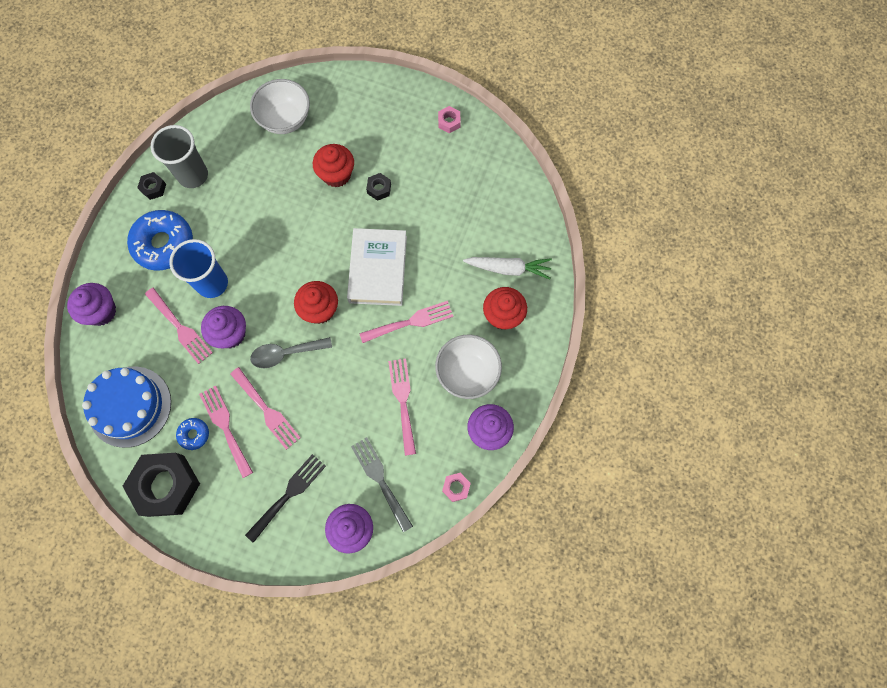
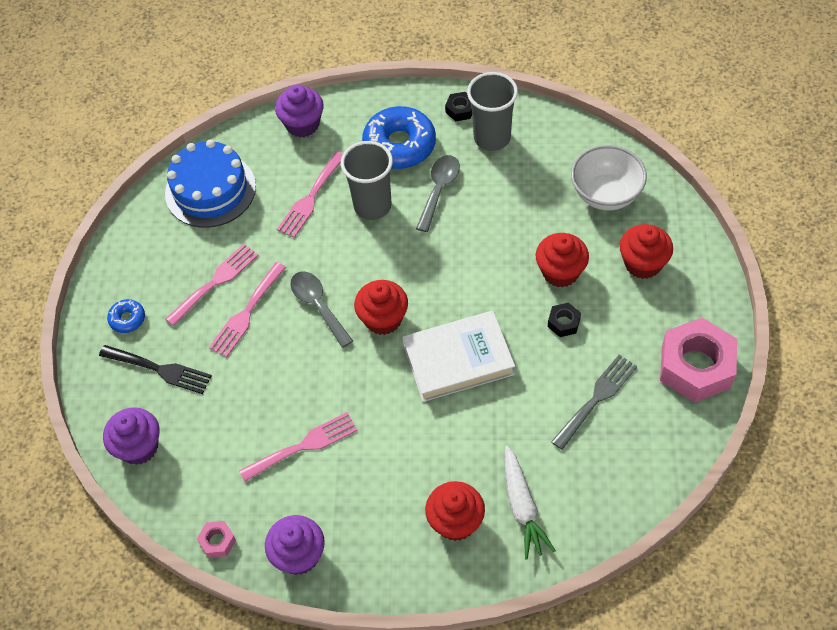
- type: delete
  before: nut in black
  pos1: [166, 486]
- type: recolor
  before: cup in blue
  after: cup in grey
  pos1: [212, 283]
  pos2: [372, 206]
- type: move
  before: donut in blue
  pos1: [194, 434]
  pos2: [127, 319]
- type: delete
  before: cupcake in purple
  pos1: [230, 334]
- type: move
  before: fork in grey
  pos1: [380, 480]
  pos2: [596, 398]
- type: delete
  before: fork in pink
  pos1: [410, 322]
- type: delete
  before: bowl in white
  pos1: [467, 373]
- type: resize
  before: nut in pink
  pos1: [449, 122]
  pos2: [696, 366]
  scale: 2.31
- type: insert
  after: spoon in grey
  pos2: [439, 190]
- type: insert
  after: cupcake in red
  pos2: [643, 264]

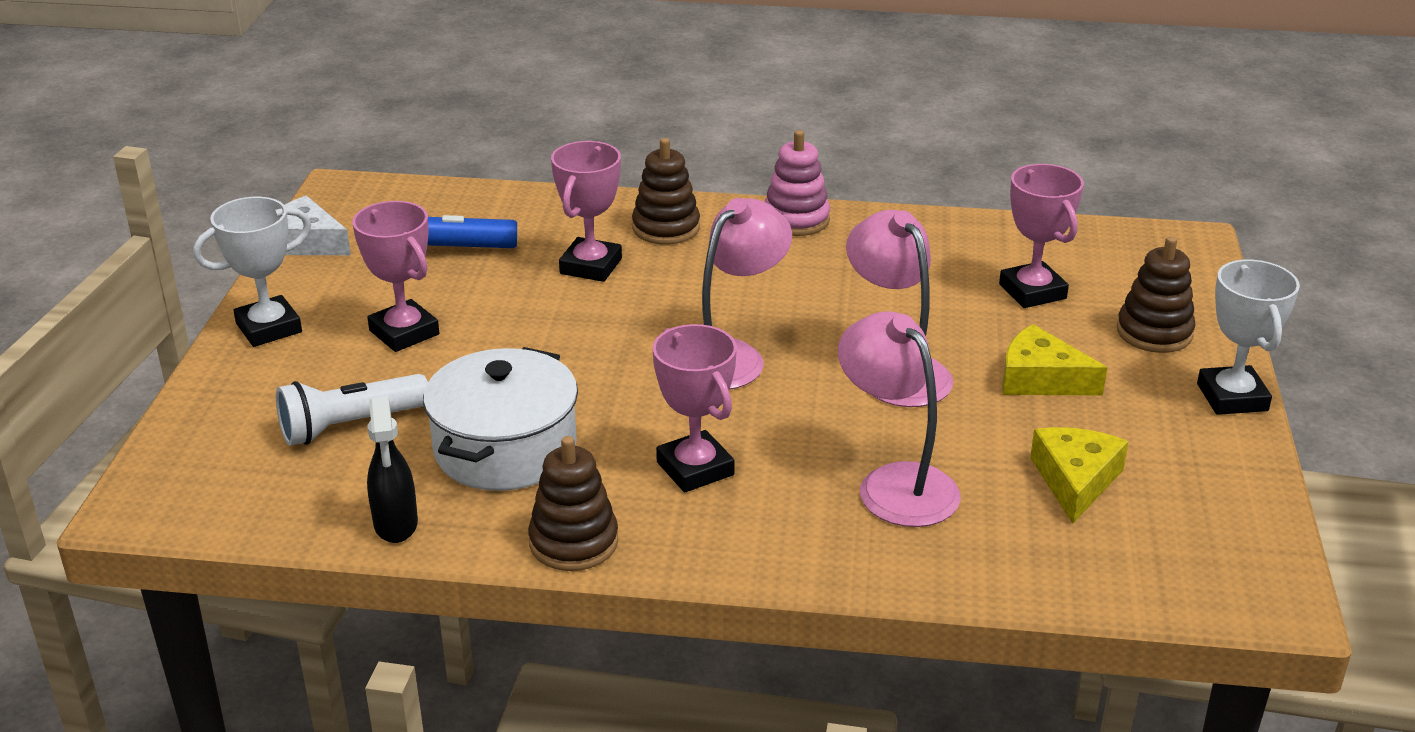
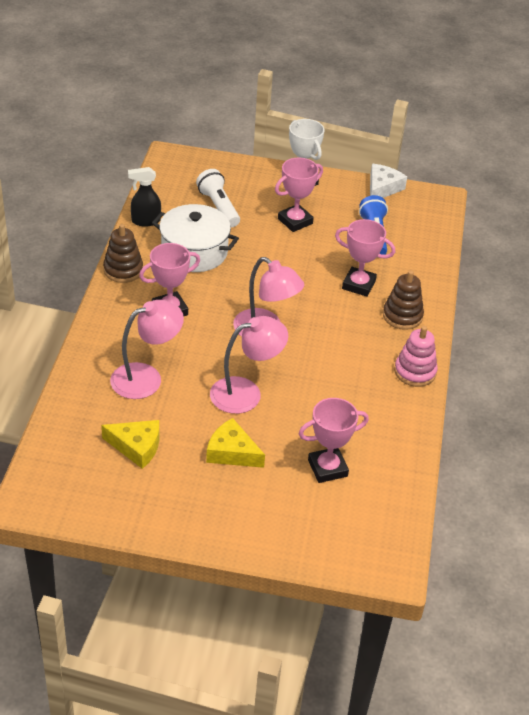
- type: rotate
  before: cheese in yellow
  pos1: [1040, 379]
  pos2: [232, 452]
  turn: -90
- type: delete
  before: stacking toy in brown
  pos1: [1154, 332]
- type: delete
  before: trophy in white
  pos1: [1232, 397]

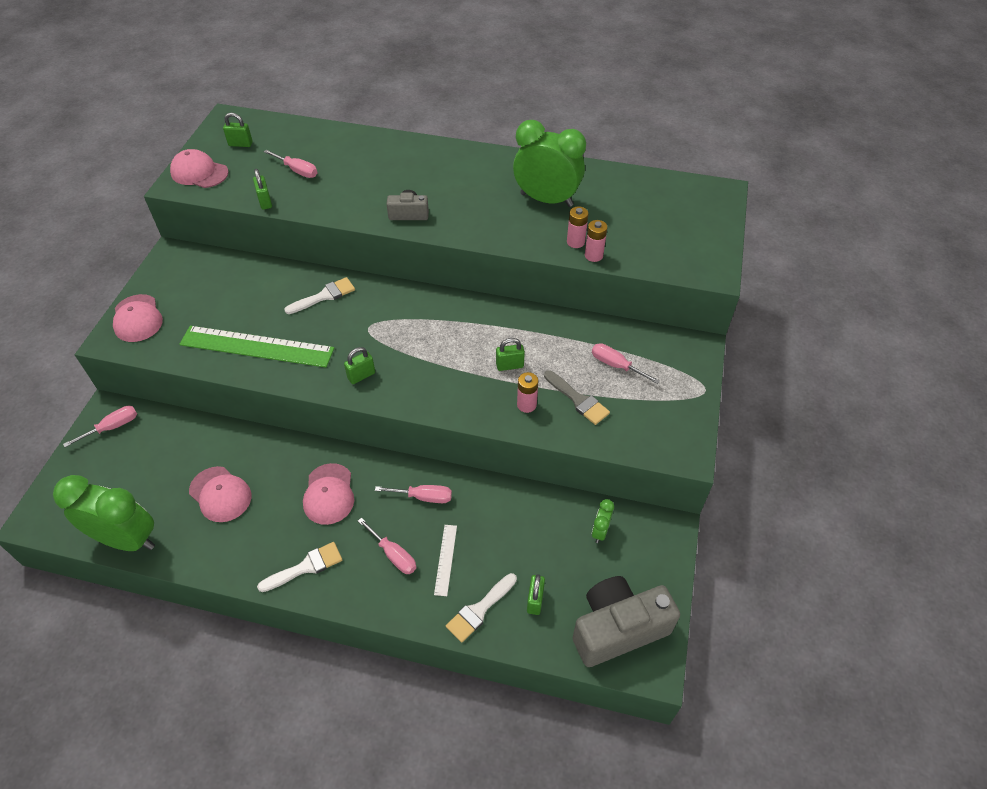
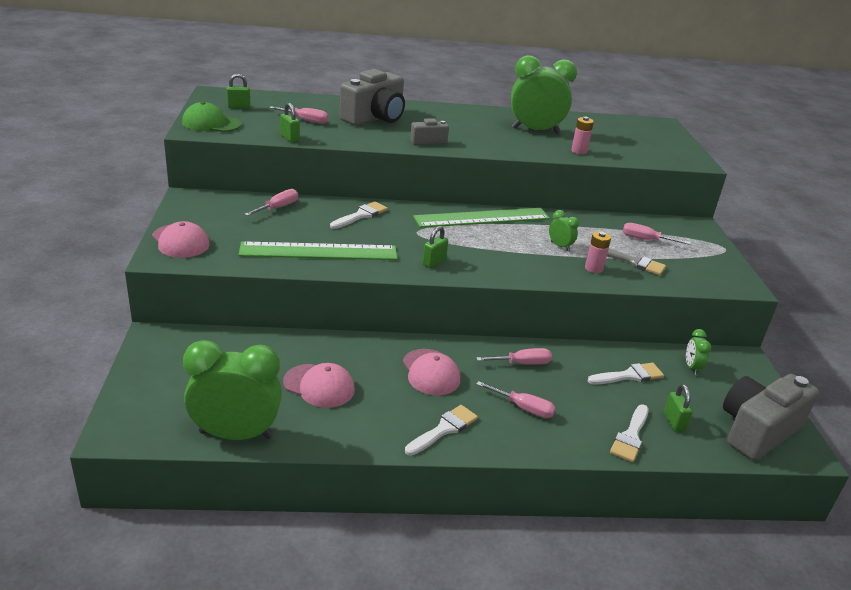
- type: move
  before: screwdriver in pink
  pos1: [112, 427]
  pos2: [278, 208]
- type: recolor
  before: cap in pink
  after: cap in green
  pos1: [199, 172]
  pos2: [211, 123]
- type: delete
  before: ruler in white
  pos1: [445, 559]
- type: replace
  before: padlock in green
  after: clock in green
  pos1: [509, 365]
  pos2: [560, 246]
- type: delete
  before: battery in pink
  pos1: [593, 255]
- type: insert
  after: camera in grey
  pos2: [375, 118]
- type: insert
  after: ruler in green
  pos2: [482, 218]
- type: insert
  after: brush in white
  pos2: [629, 375]

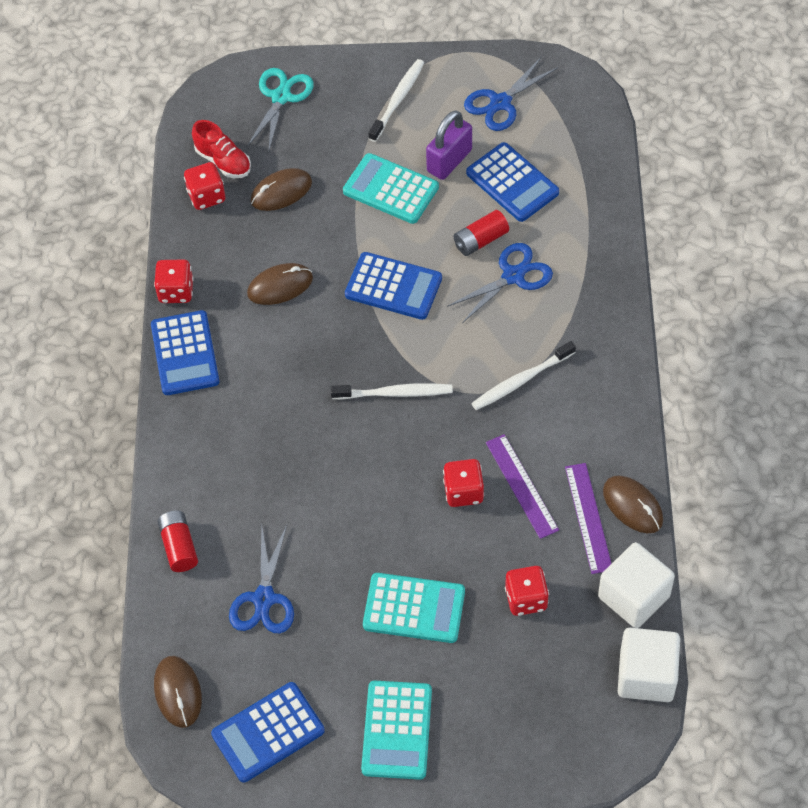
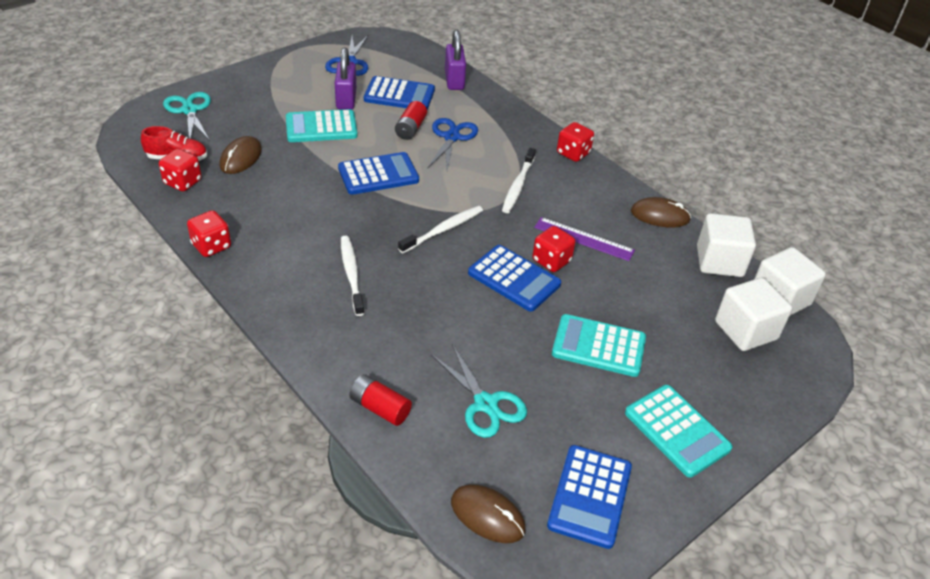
- type: move
  before: calculator in blue
  pos1: [185, 353]
  pos2: [514, 279]
- type: recolor
  before: scissors in blue
  after: scissors in turquoise
  pos1: [264, 599]
  pos2: [486, 404]
- type: delete
  before: mouse in brown
  pos1: [280, 286]
- type: rotate
  before: calculator in turquoise
  pos1: [414, 608]
  pos2: [598, 346]
  turn: -135
- type: move
  before: toothbrush in white
  pos1: [398, 100]
  pos2: [351, 274]
- type: move
  before: dice in red
  pos1: [526, 599]
  pos2: [573, 153]
- type: delete
  before: ruler in purple
  pos1: [588, 518]
- type: insert
  after: padlock in purple
  pos2: [454, 80]
- type: insert
  after: cube in white
  pos2: [745, 330]

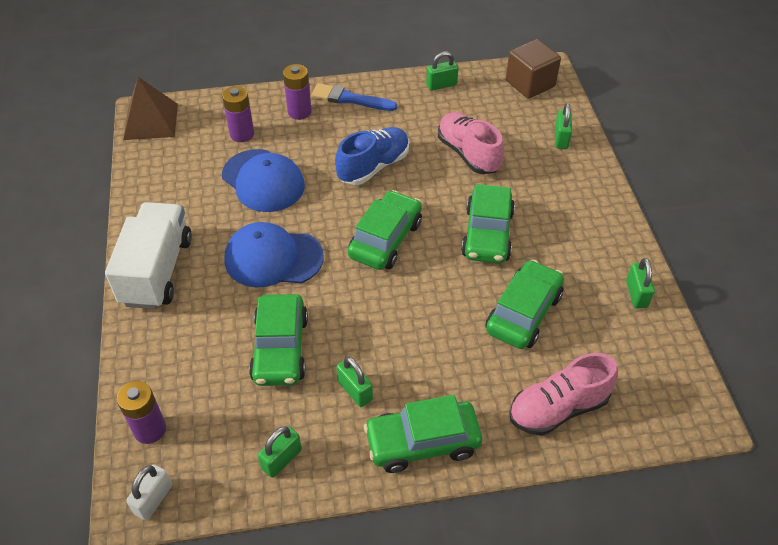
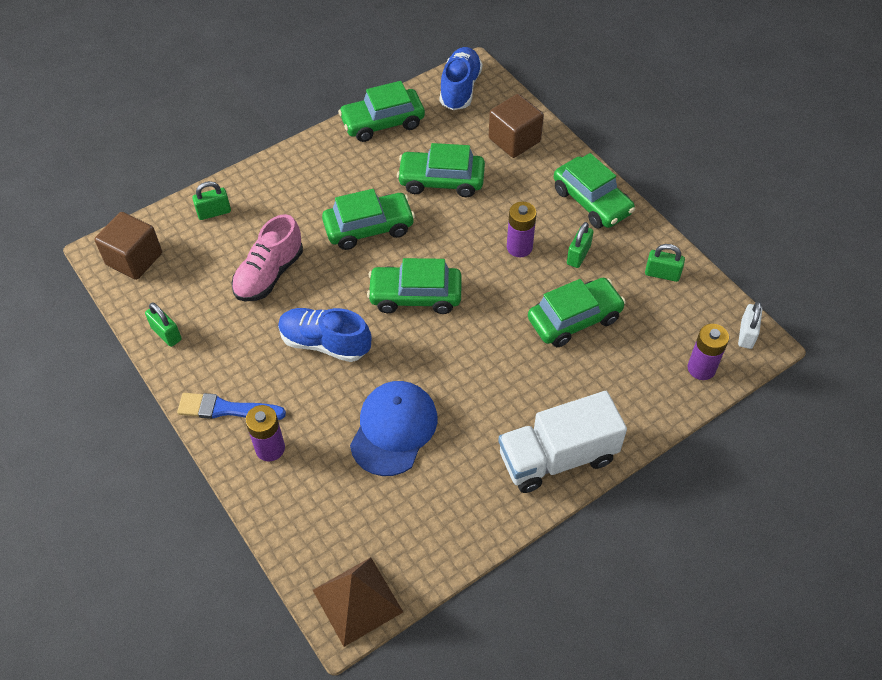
- type: rotate
  before: padlock in white
  pos1: [153, 499]
  pos2: [746, 334]
  turn: -75
- type: move
  before: battery in purple
  pos1: [242, 134]
  pos2: [519, 247]
- type: delete
  before: cap in blue
  pos1: [273, 258]
- type: rotate
  before: brush in blue
  pos1: [350, 99]
  pos2: [226, 409]
  turn: 105
- type: replace
  before: shoe in pink
  after: cube in brown
  pos1: [558, 408]
  pos2: [514, 140]
- type: replace
  before: padlock in green
  after: car in green
  pos1: [636, 294]
  pos2: [382, 122]
- type: insert
  after: shoe in blue
  pos2: [460, 89]

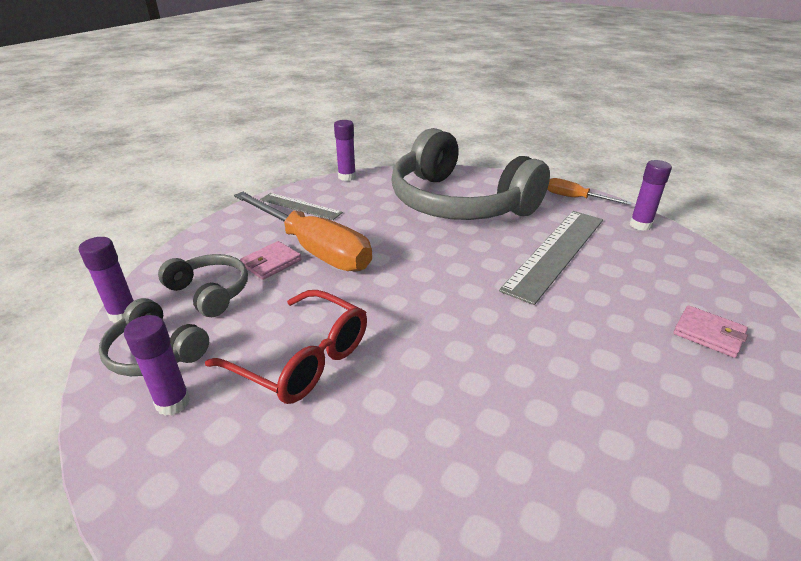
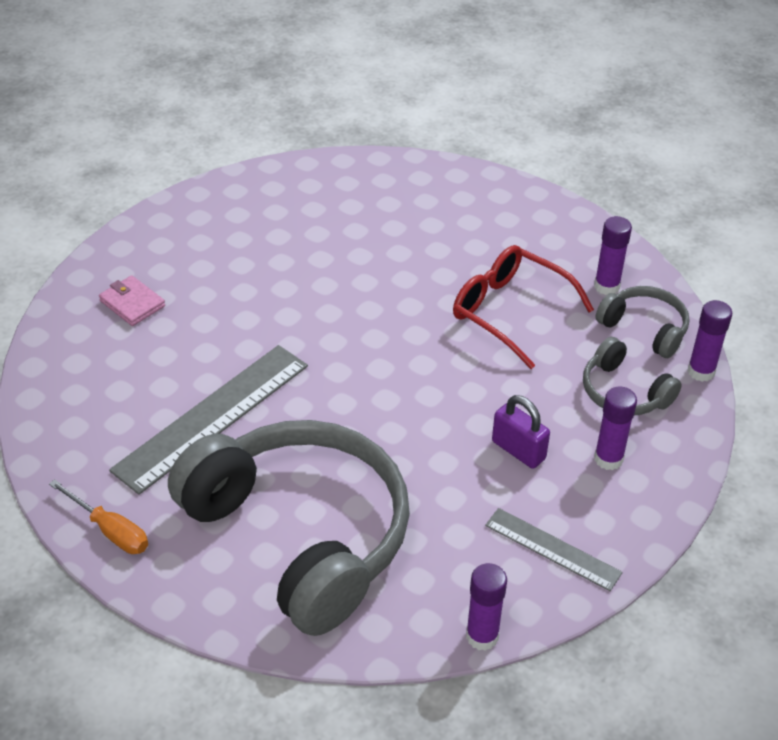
- type: replace
  before: screwdriver in orange
  after: padlock in purple
  pos1: [313, 249]
  pos2: [518, 450]
- type: delete
  before: wallet in pink
  pos1: [271, 263]
- type: move
  before: glue stick in purple
  pos1: [640, 225]
  pos2: [608, 459]

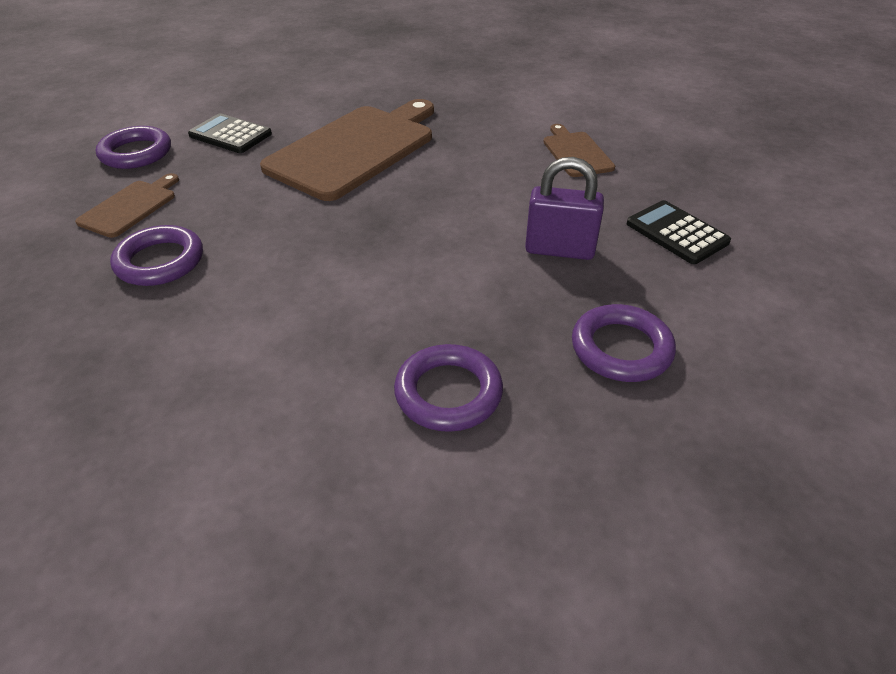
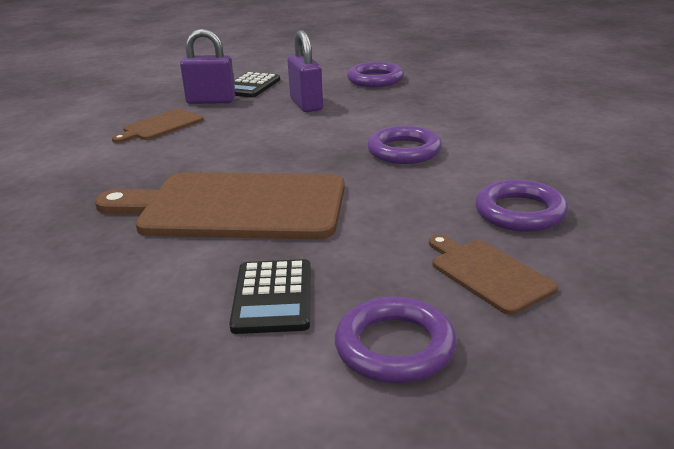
- type: rotate
  before: cutting board in brown
  pos1: [130, 207]
  pos2: [488, 274]
  turn: 60
- type: move
  before: ring in purple
  pos1: [448, 393]
  pos2: [404, 151]
- type: insert
  after: padlock in purple
  pos2: [211, 101]

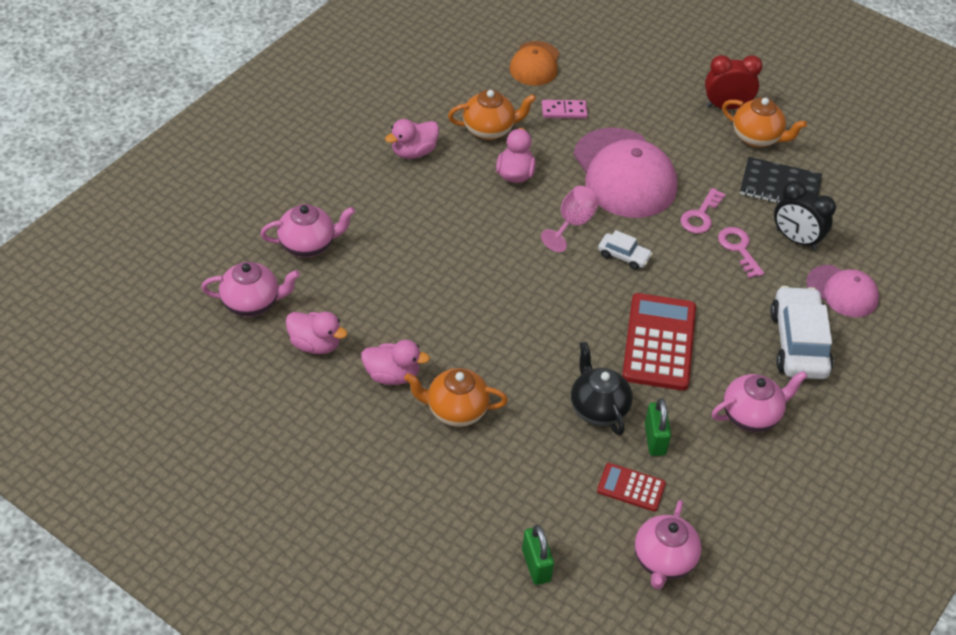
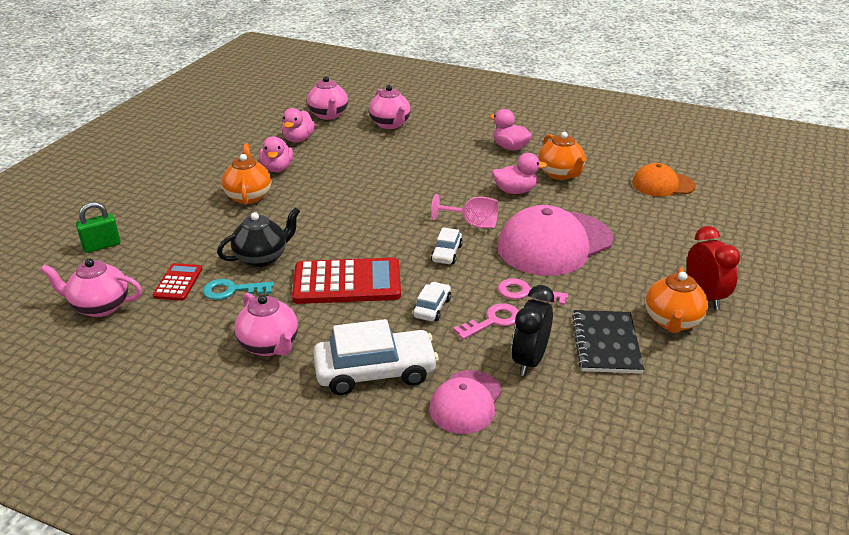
- type: delete
  before: domino in pink
  pos1: [564, 111]
- type: replace
  before: padlock in green
  after: key in turquoise
  pos1: [655, 439]
  pos2: [232, 290]
- type: insert
  after: car in white
  pos2: [432, 308]

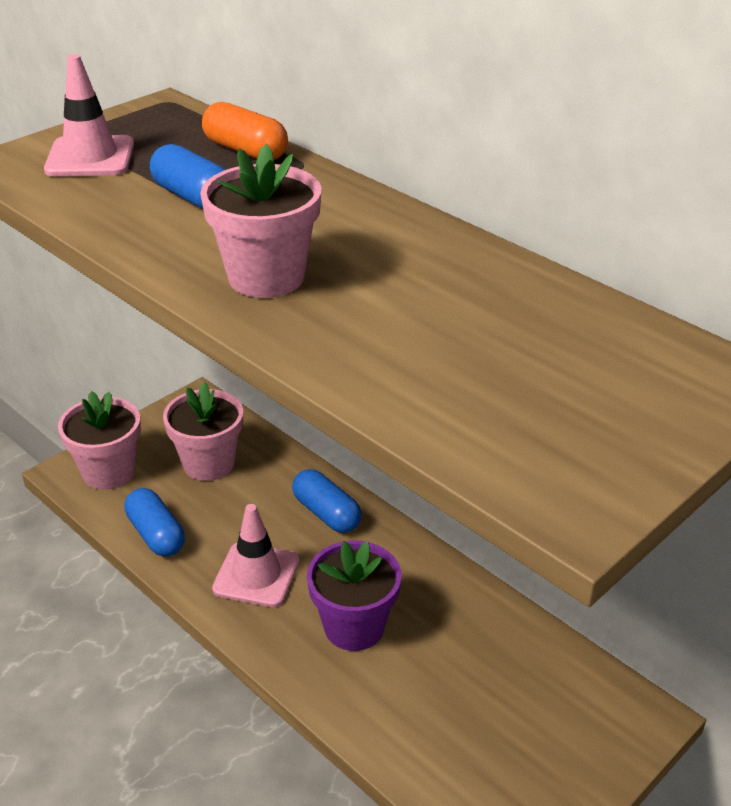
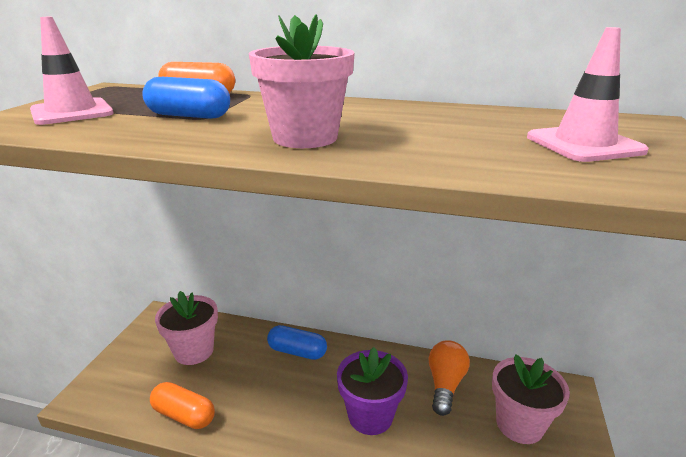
- type: move
  before: flower pot in pink
  pos1: [108, 472]
  pos2: [519, 424]
- type: recolor
  before: capsule in blue
  after: capsule in orange
  pos1: [156, 534]
  pos2: [184, 415]
- type: move
  before: traffic cone in pink
  pos1: [256, 575]
  pos2: [584, 144]
- type: insert
  after: light bulb in orange
  pos2: [445, 384]

